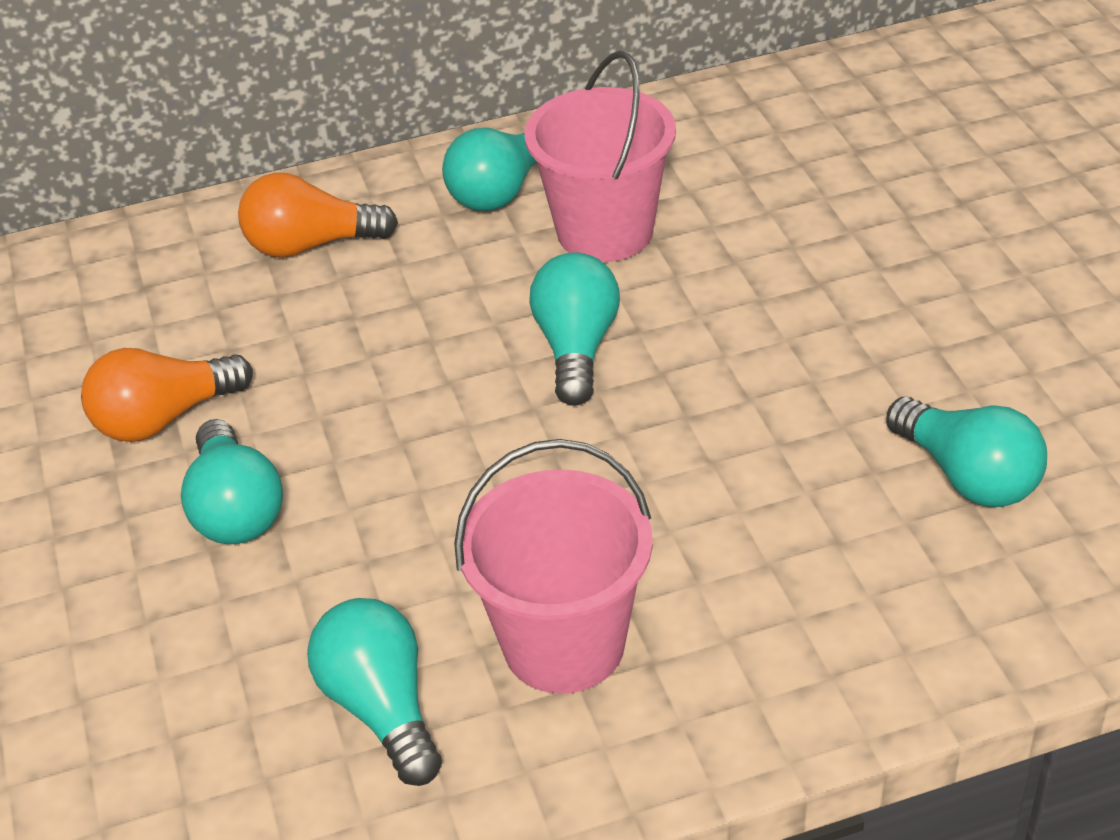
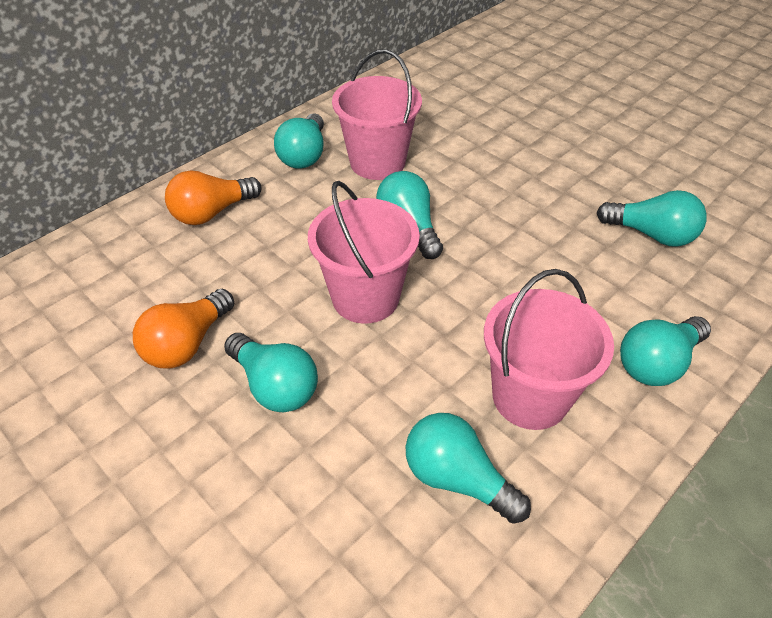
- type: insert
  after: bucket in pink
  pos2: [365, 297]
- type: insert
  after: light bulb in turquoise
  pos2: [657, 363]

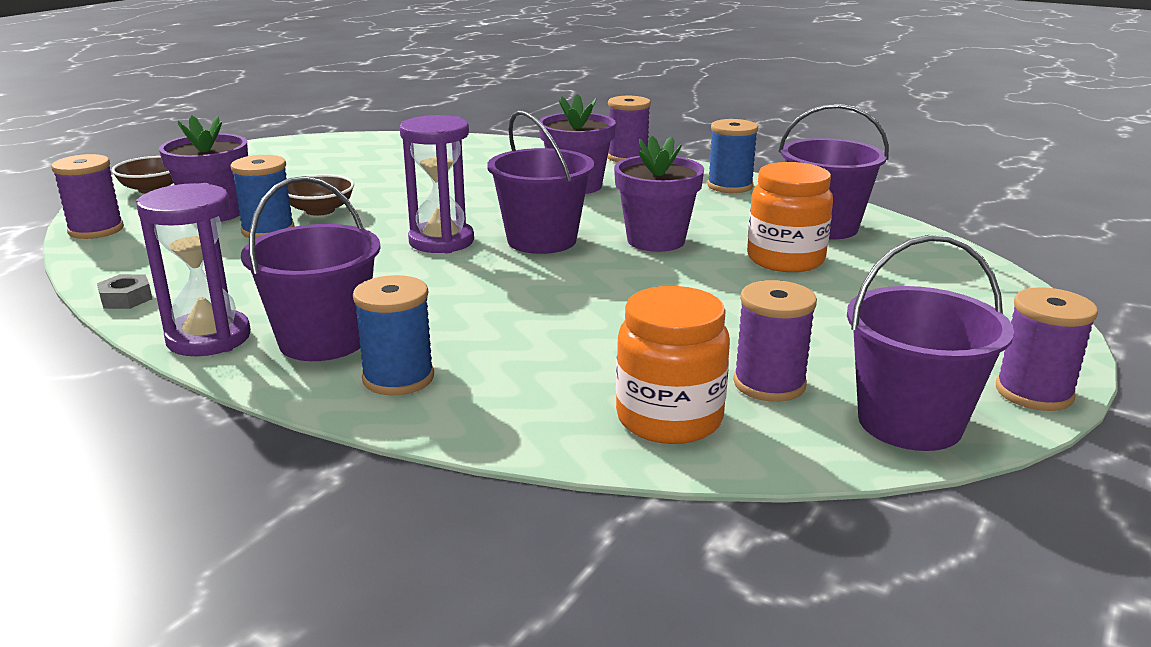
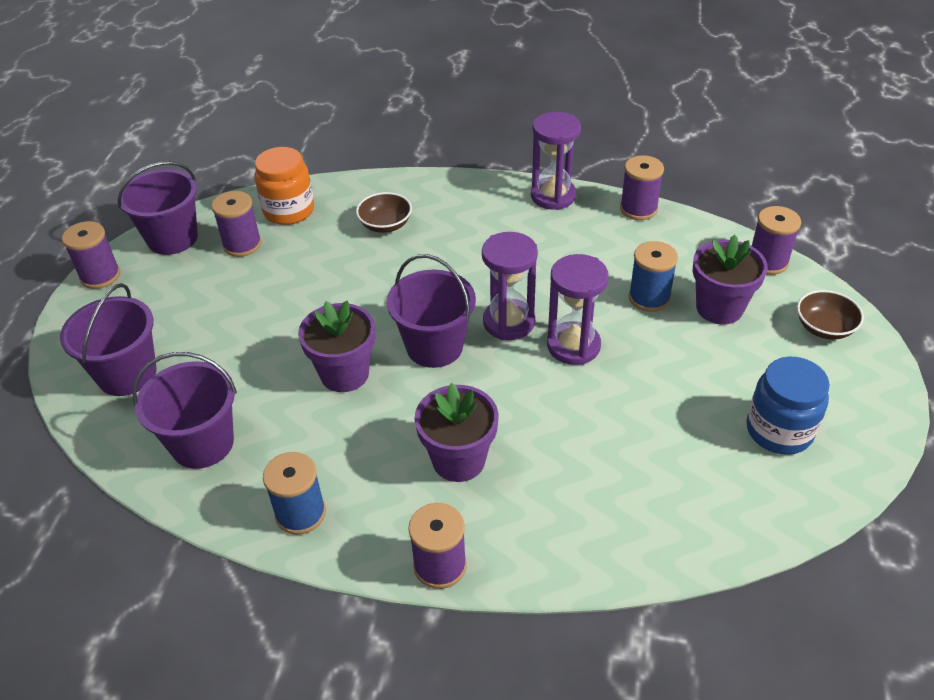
- type: replace
  before: nut in grey
  after: spool in purple
  pos1: [126, 298]
  pos2: [638, 209]
- type: move
  before: bucket in purple
  pos1: [323, 340]
  pos2: [127, 374]
- type: move
  before: bowl in brown
  pos1: [320, 210]
  pos2: [385, 225]
- type: delete
  before: spool in blue
  pos1: [398, 378]
- type: delete
  before: jar in orange
  pos1: [785, 259]
- type: insert
  after: hourglass in purple
  pos2: [573, 346]
- type: insert
  after: jar in blue
  pos2: [779, 430]

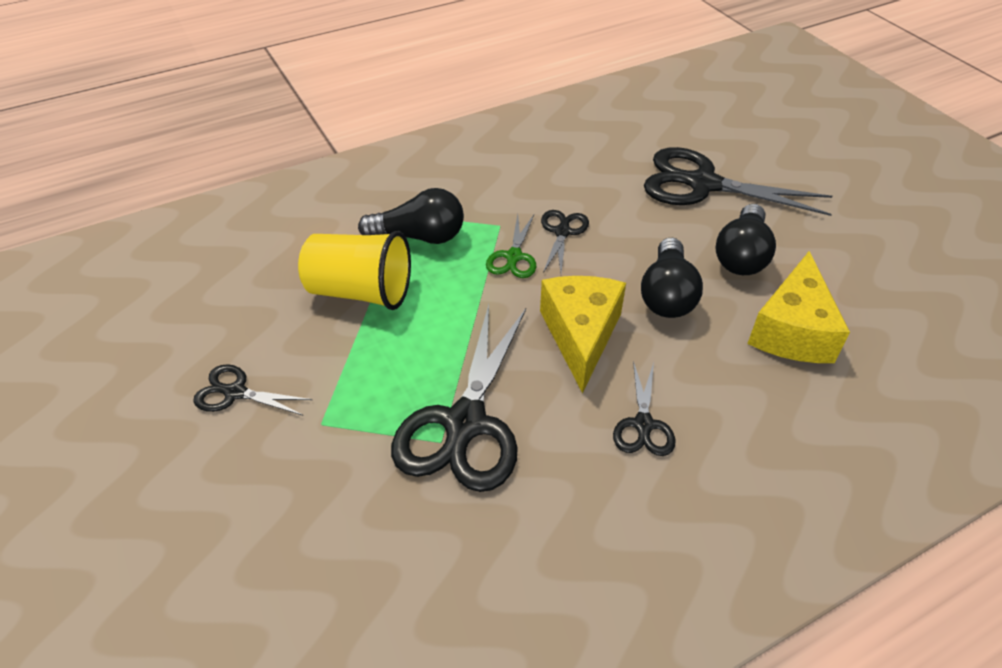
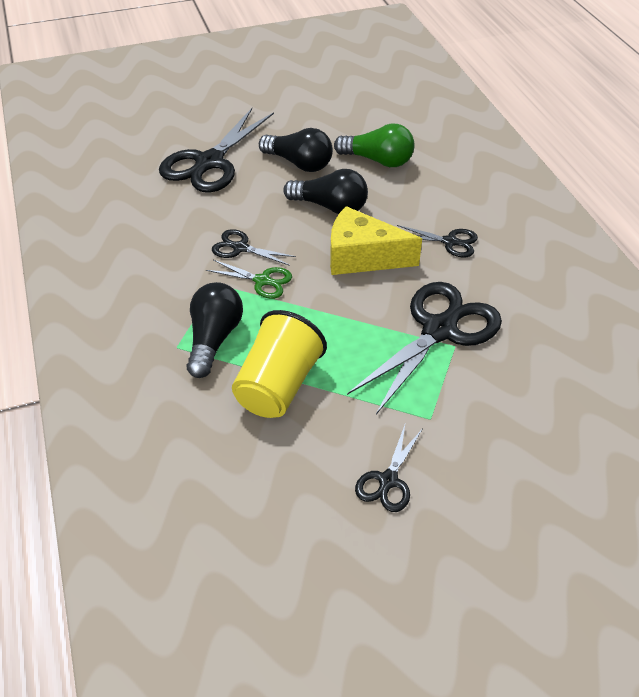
- type: rotate
  before: scissors in black
  pos1: [465, 423]
  pos2: [439, 330]
  turn: -75
- type: replace
  before: cheese in yellow
  after: light bulb in green
  pos1: [792, 330]
  pos2: [378, 160]

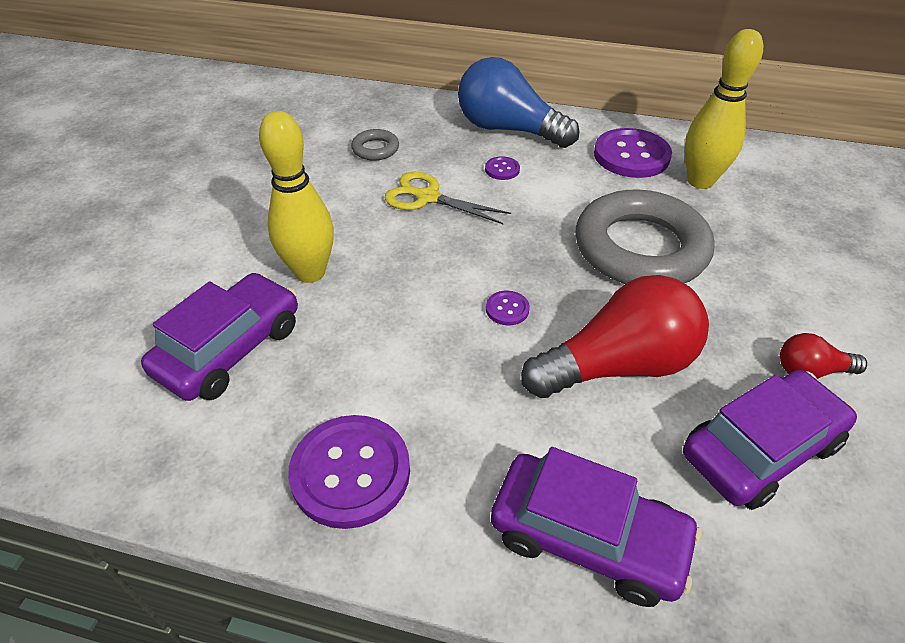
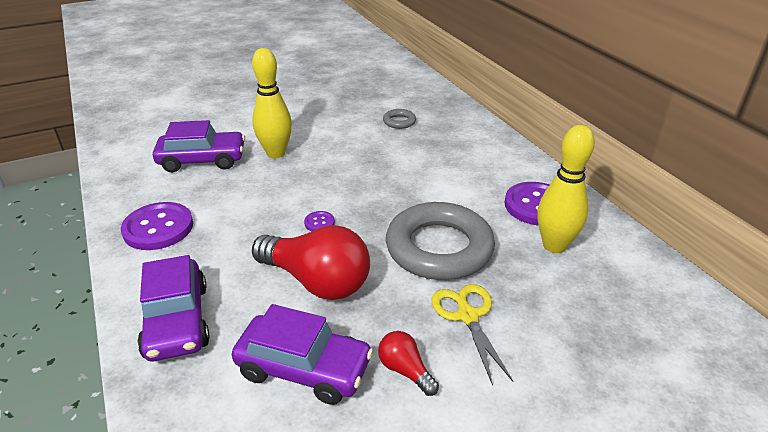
- type: move
  before: scissors in yellow
  pos1: [427, 197]
  pos2: [467, 316]
- type: delete
  before: light bulb in blue
  pos1: [508, 130]
- type: delete
  before: button in purple
  pos1: [502, 169]

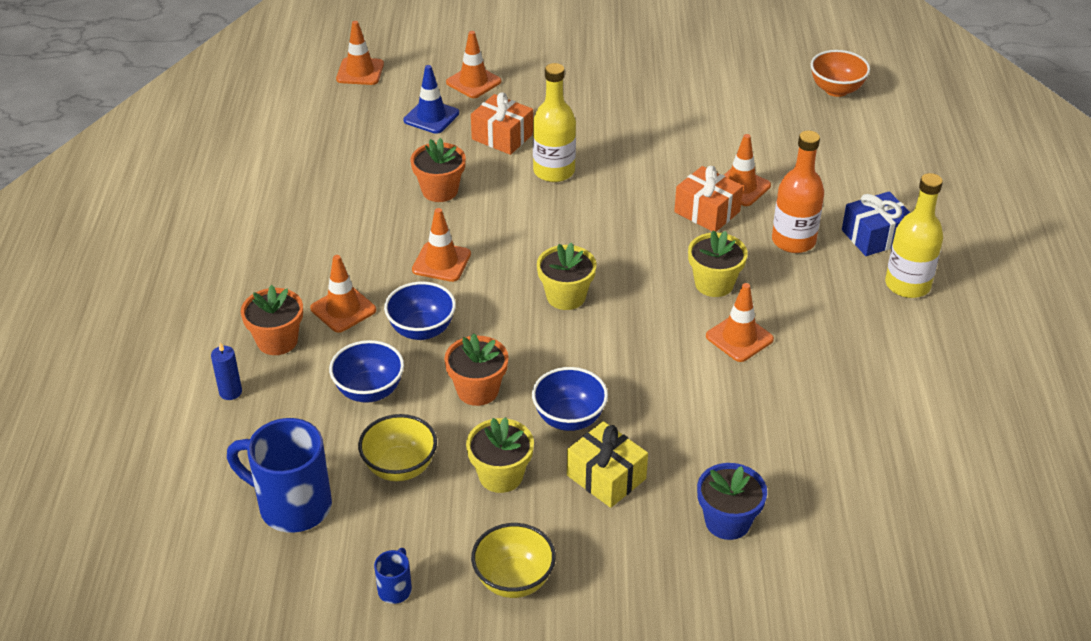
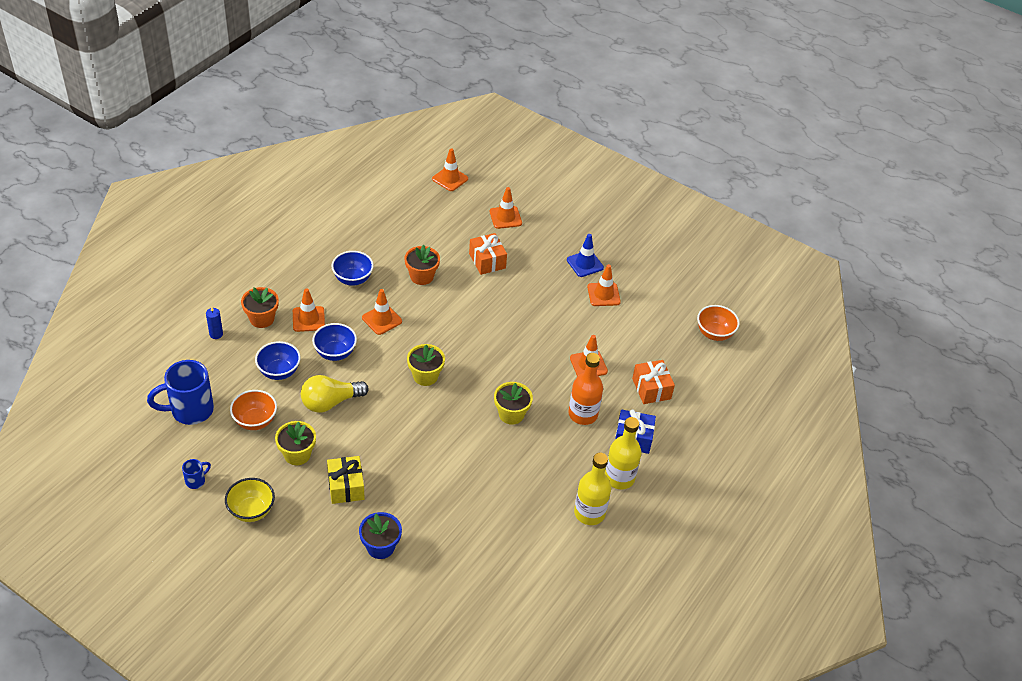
- type: rotate
  before: mug in blue
  pos1: [292, 505]
  pos2: [190, 410]
  turn: -75
- type: recolor
  before: bowl in yellow
  after: bowl in orange
  pos1: [400, 467]
  pos2: [255, 421]
- type: move
  before: traffic cone in blue
  pos1: [431, 117]
  pos2: [585, 264]
- type: replace
  before: flower pot in orange
  after: light bulb in yellow
  pos1: [477, 390]
  pos2: [330, 402]
- type: move
  before: bowl in blue
  pos1: [569, 418]
  pos2: [353, 279]
- type: move
  before: bottle in yellow
  pos1: [554, 171]
  pos2: [589, 513]
- type: move
  before: gift in orange
  pos1: [707, 212]
  pos2: [651, 389]
- type: move
  before: traffic cone in orange
  pos1: [739, 338]
  pos2: [603, 294]

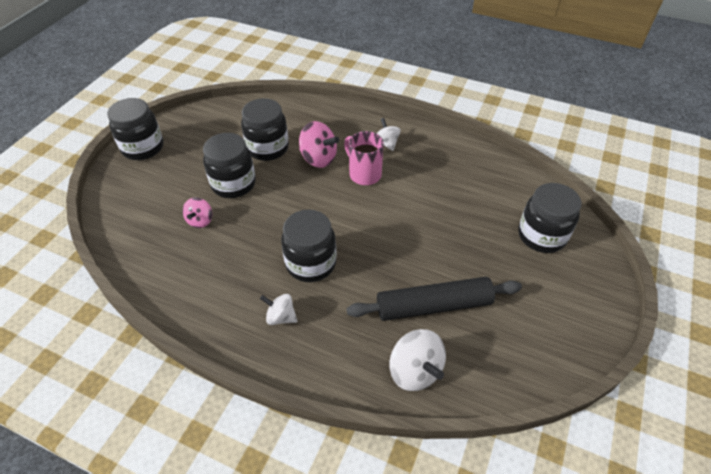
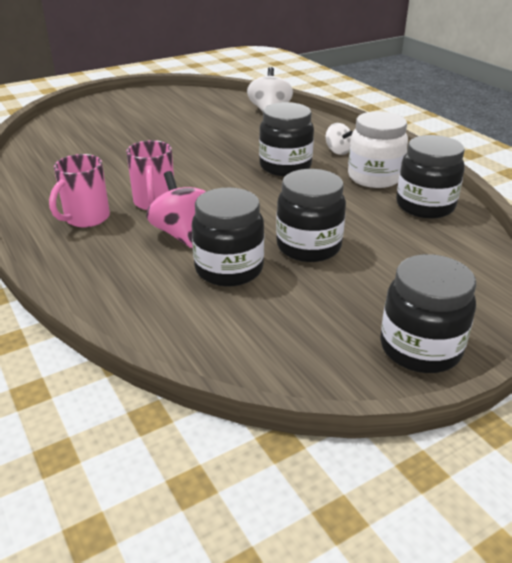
- type: delete
  before: spinning top in pink
  pos1: [200, 221]
- type: delete
  before: rolling pin in black
  pos1: [433, 306]
- type: replace
  before: spinning top in white
  after: mug in pink
  pos1: [387, 143]
  pos2: [86, 218]
- type: move
  before: jar in black
  pos1: [541, 236]
  pos2: [425, 206]
- type: insert
  after: jar in white
  pos2: [374, 177]

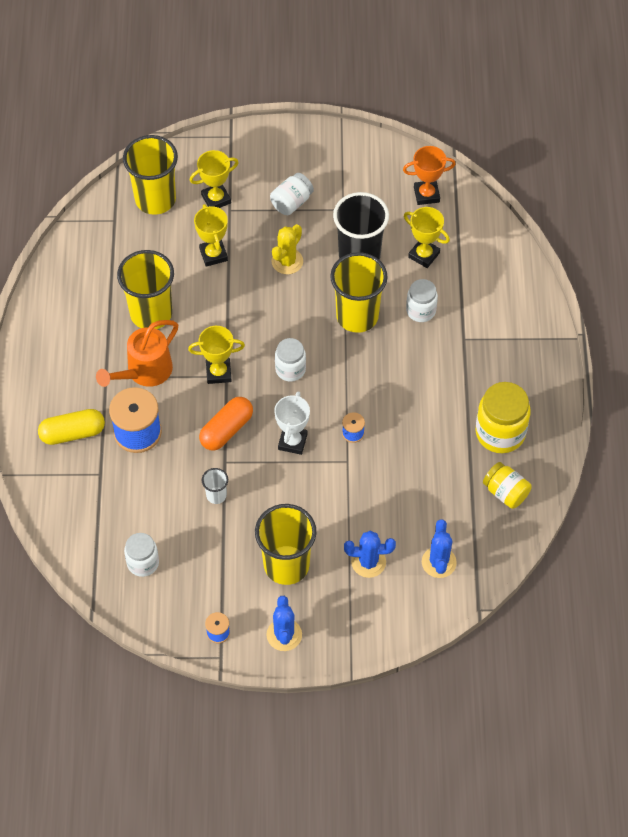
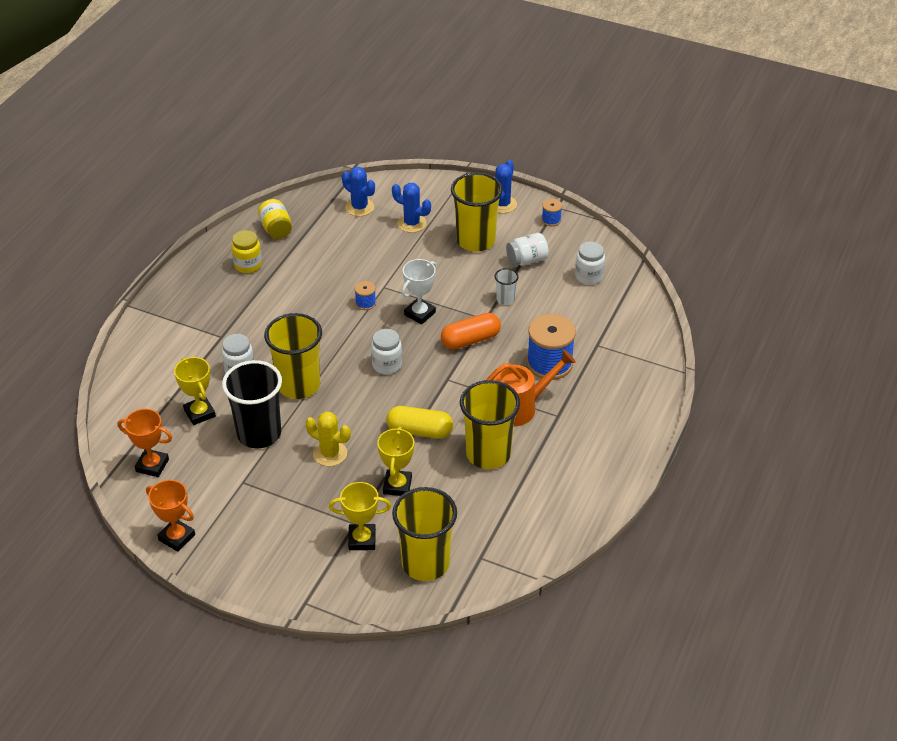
- type: move
  before: capsule in yellow
  pos1: [72, 433]
  pos2: [419, 431]
- type: delete
  before: trophy in yellow
  pos1: [218, 373]
- type: move
  before: jar in white
  pos1: [291, 202]
  pos2: [527, 260]
- type: rotate
  before: cactus in yellow
  pos1: [287, 261]
  pos2: [330, 453]
  turn: 60
- type: rotate
  before: cactus in blue
  pos1: [439, 562]
  pos2: [359, 207]
  turn: -75
- type: resize
  before: jar in yellow
  pos1: [500, 433]
  pos2: [248, 265]
  scale: 0.61
- type: insert
  after: trophy in orange
  pos2: [177, 537]

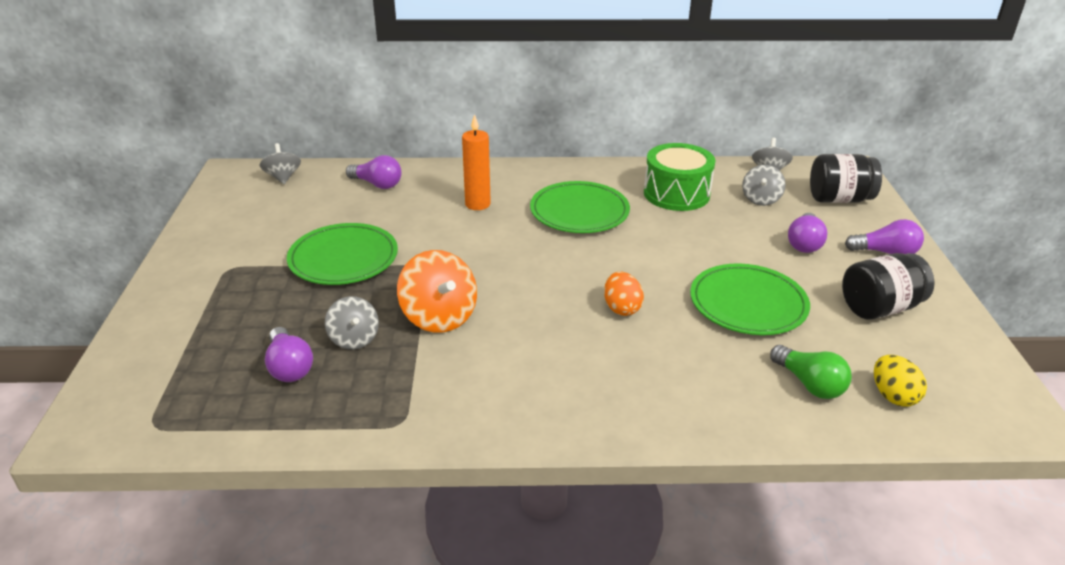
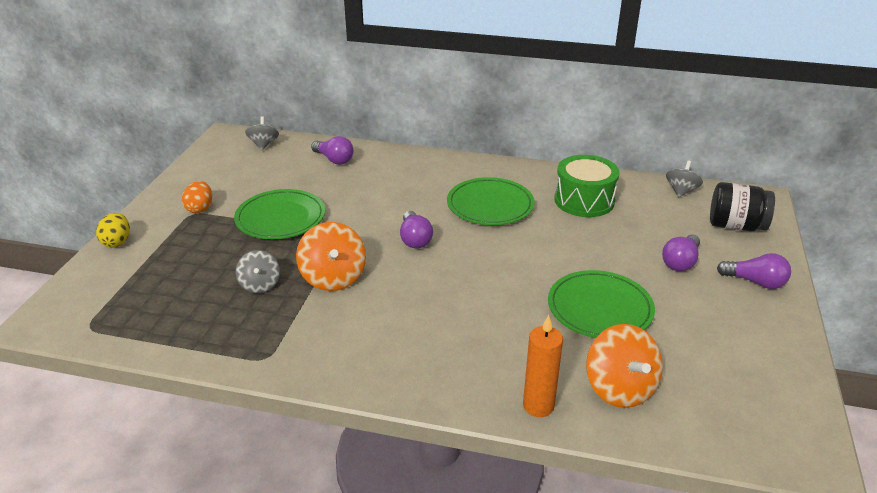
- type: move
  before: light bulb in purple
  pos1: [289, 367]
  pos2: [415, 239]
- type: move
  before: candle in orange
  pos1: [477, 204]
  pos2: [538, 406]
- type: move
  before: egg in orange
  pos1: [621, 308]
  pos2: [200, 209]
- type: delete
  before: spinning top in grey
  pos1: [761, 199]
- type: replace
  before: light bulb in green
  after: spinning top in orange
  pos1: [809, 384]
  pos2: [620, 388]
- type: delete
  before: jar in black
  pos1: [879, 308]
- type: move
  before: egg in yellow
  pos1: [893, 396]
  pos2: [117, 242]

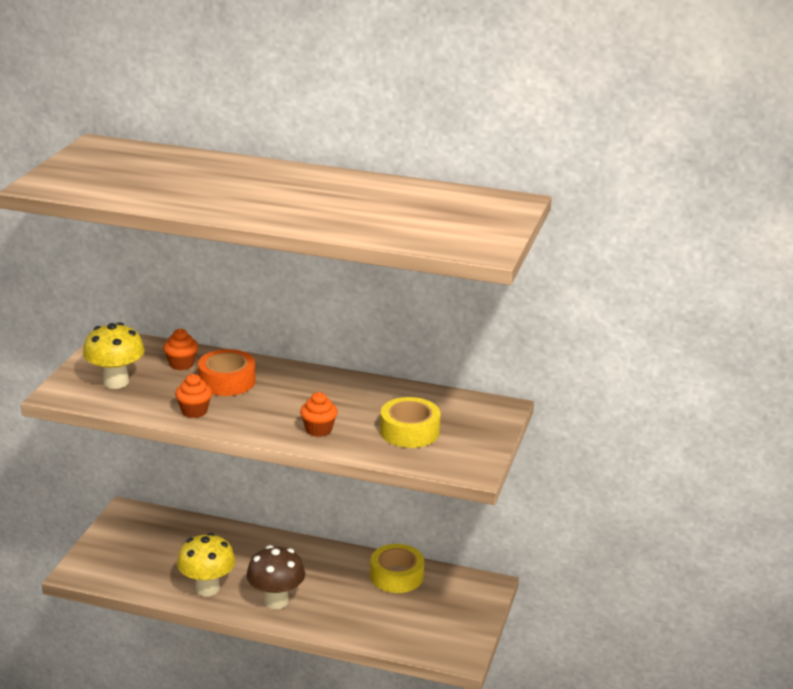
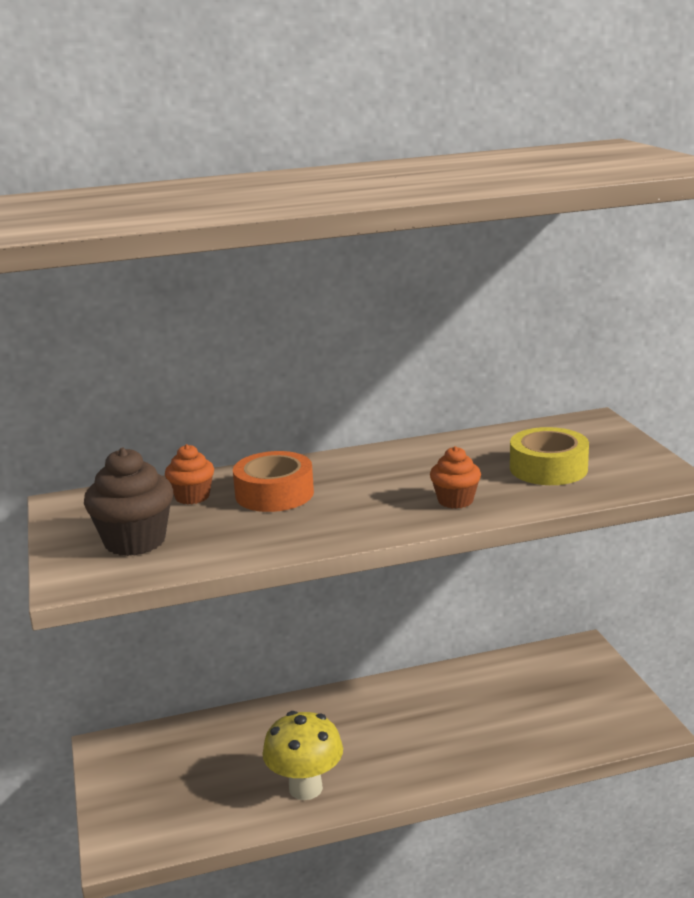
- type: replace
  before: mushroom in yellow
  after: cupcake in brown
  pos1: [116, 382]
  pos2: [135, 541]
- type: delete
  before: cupcake in orange
  pos1: [194, 411]
- type: delete
  before: mushroom in brown
  pos1: [276, 601]
- type: delete
  before: tape in yellow
  pos1: [396, 576]

